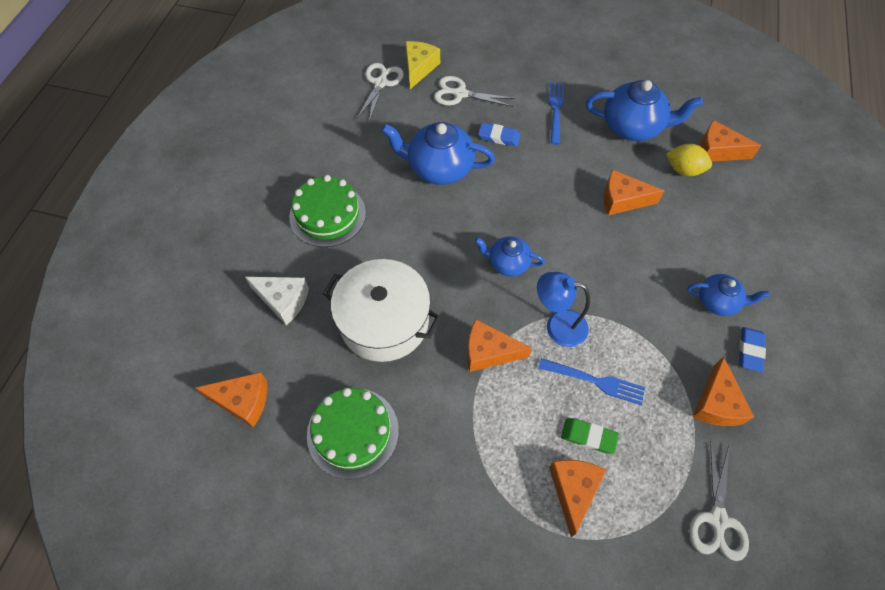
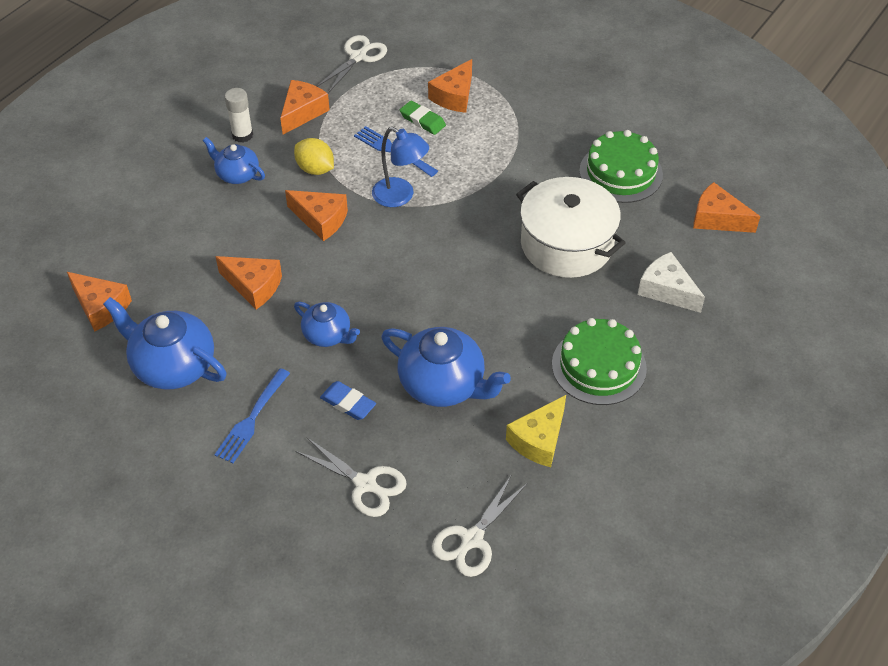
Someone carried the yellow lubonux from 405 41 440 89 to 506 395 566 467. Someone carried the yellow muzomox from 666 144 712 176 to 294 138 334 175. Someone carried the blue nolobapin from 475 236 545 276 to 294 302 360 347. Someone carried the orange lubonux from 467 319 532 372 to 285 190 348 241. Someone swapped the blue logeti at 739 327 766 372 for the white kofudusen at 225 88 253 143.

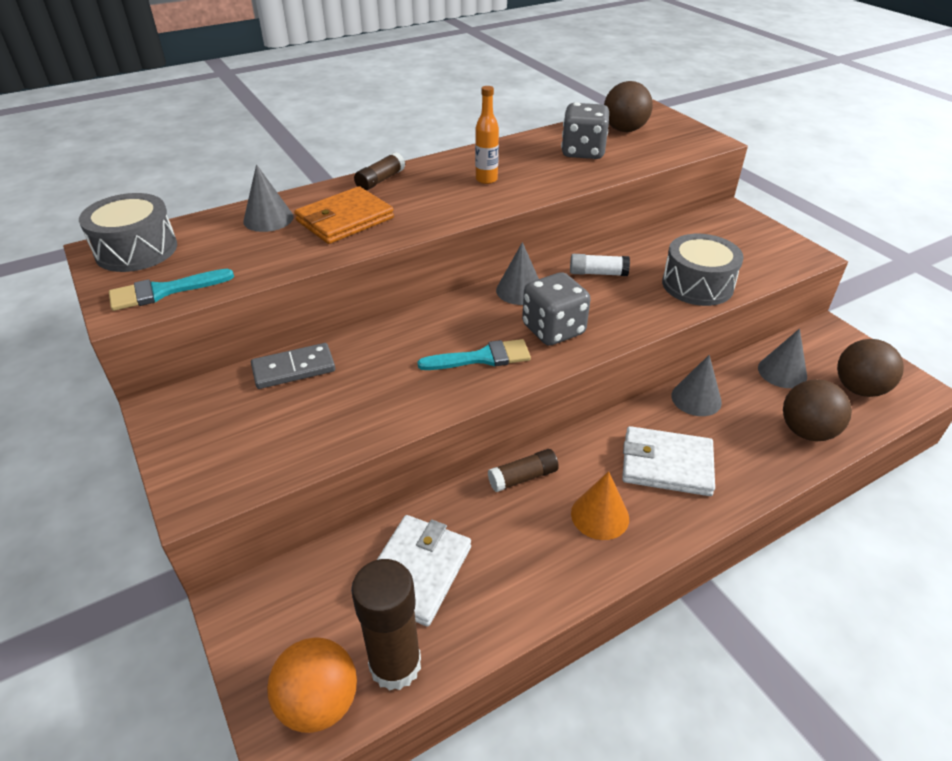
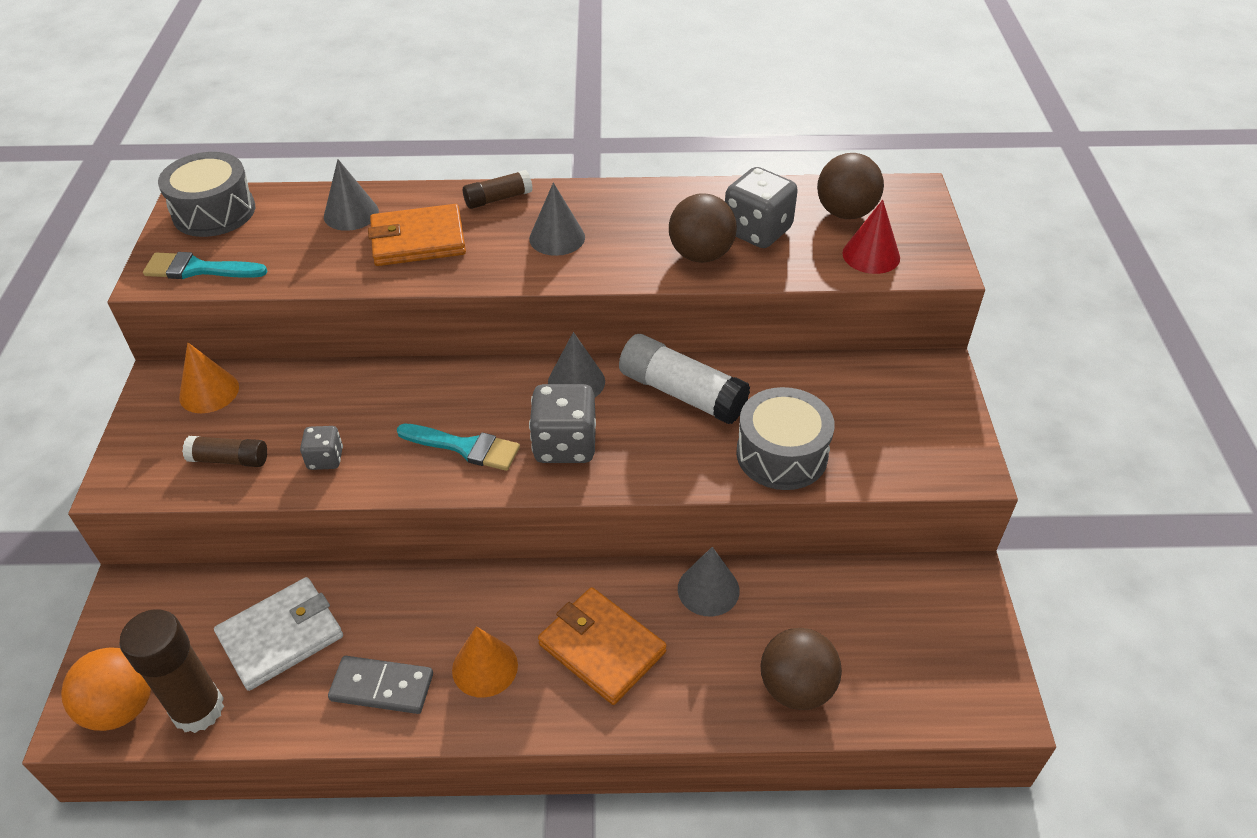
Someone took away the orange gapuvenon at 475 86 499 184. Someone scaled the white kofudusen at 570 254 630 276 by 1.77. Someone carried the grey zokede from 758 328 807 388 to 529 182 585 256. Someone carried the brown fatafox from 837 339 904 397 to 669 193 737 263. Someone carried the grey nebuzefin from 251 343 335 389 to 328 656 433 714. Someone repainted the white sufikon at 622 426 715 496, which became the orange sufikon at 538 587 667 705. Someone carried the brown kofudusen from 488 449 559 492 to 182 436 267 467. Someone put down the red zokede at 842 200 900 274. Someone put down the orange zokede at 179 342 239 413. Someone put down the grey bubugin at 300 426 343 470.

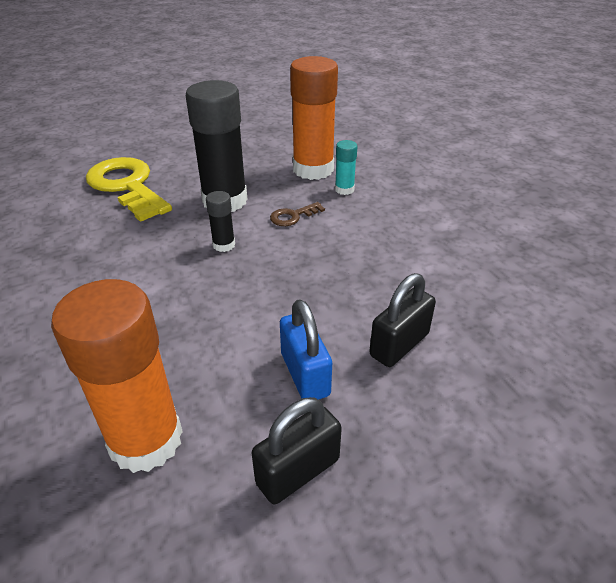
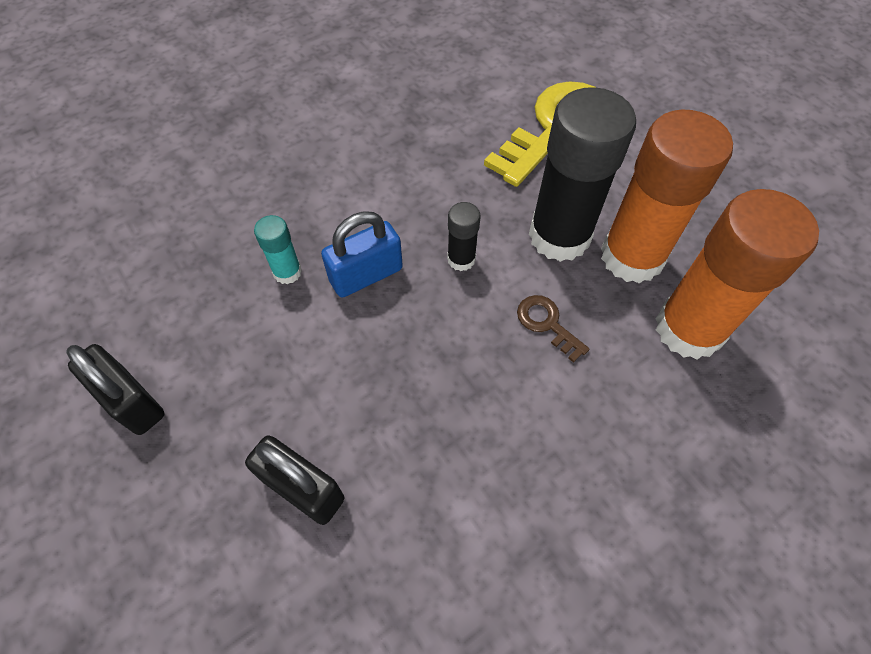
Someone carried the turquoise kofudusen from 335 140 358 195 to 254 215 302 284. Someone carried the orange kofudusen from 51 279 183 473 to 601 110 733 283. Someone carried the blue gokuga from 280 299 332 400 to 321 211 403 298.

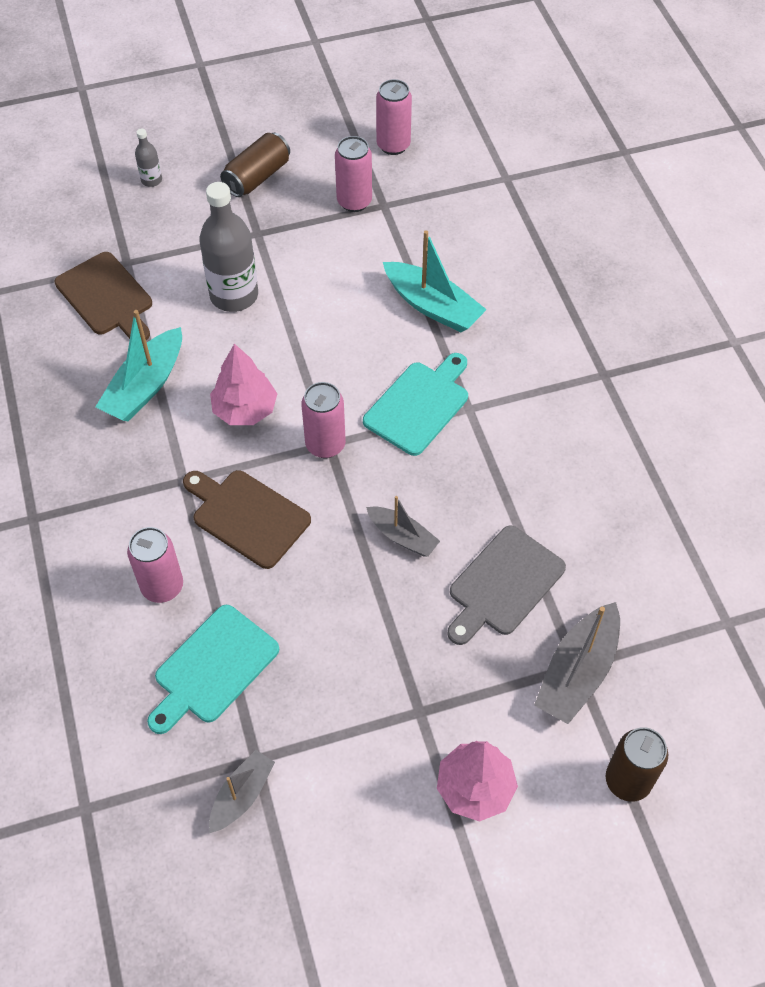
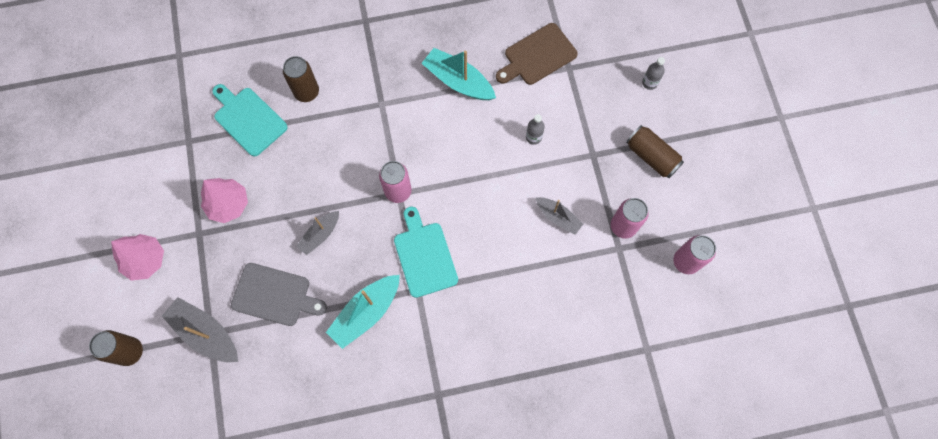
Someone scaled the grey gapuvenon at 199 182 258 312 by 0.47. Someone carried the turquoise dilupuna from 383 230 487 332 to 326 275 400 349. Someone carried the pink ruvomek from 210 344 277 425 to 201 178 248 223. Someone rotated the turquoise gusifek at 363 353 468 456 by 150 degrees counterclockwise. Someone took away the brown gusifek at 183 470 311 569. Someone rotated the grey gusifek at 447 525 566 645 by 150 degrees clockwise. Someone repainted the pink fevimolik at 127 527 183 603, which became the brown fevimolik at 283 56 319 102. Someone carried the grey dilupuna from 209 750 275 833 to 536 197 583 235.

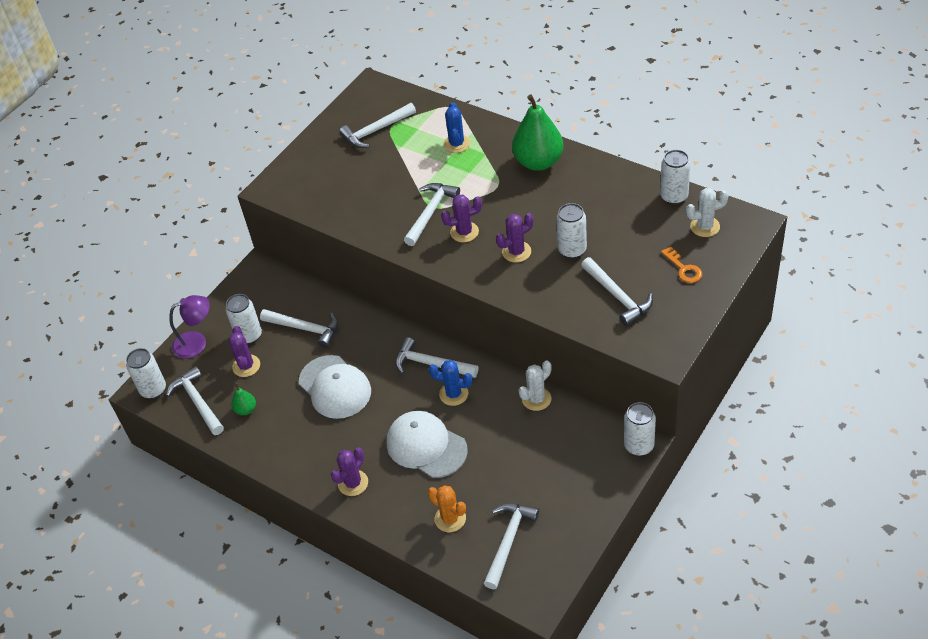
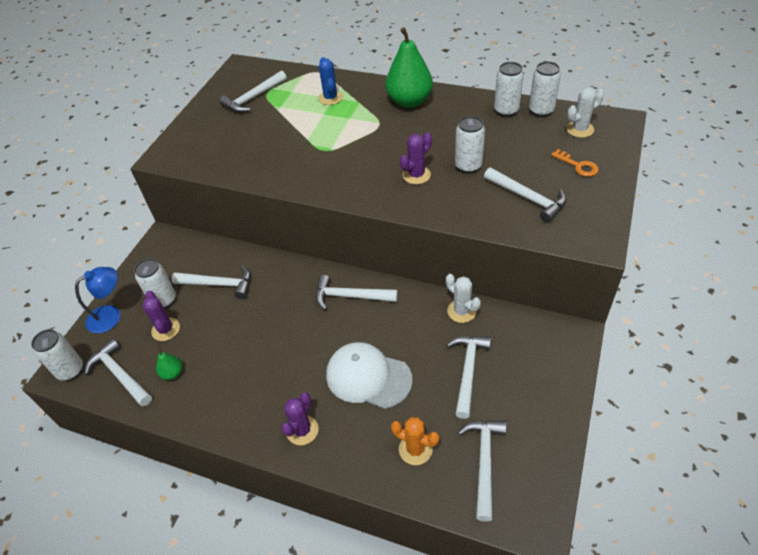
Someone carried the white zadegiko from 404 183 460 246 to 447 335 491 419. Someone took away the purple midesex at 441 195 482 242. Someone repainted the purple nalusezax at 169 295 210 359, which became the blue nalusezax at 75 267 120 333. Someone took away the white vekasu at 299 355 371 419. Someone took away the blue midesex at 429 360 472 406. Someone rotated the white midesex at 518 360 552 411 by 75 degrees counterclockwise. Someone carried the white fevimolik from 624 402 656 456 to 494 62 524 117.

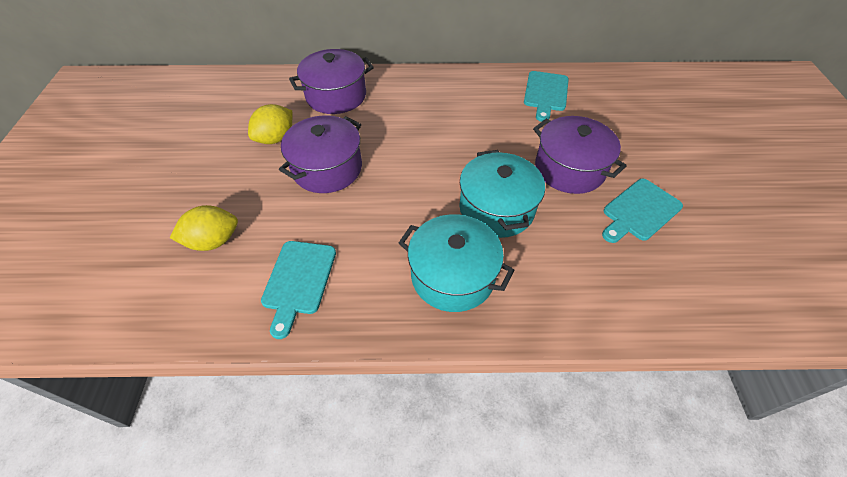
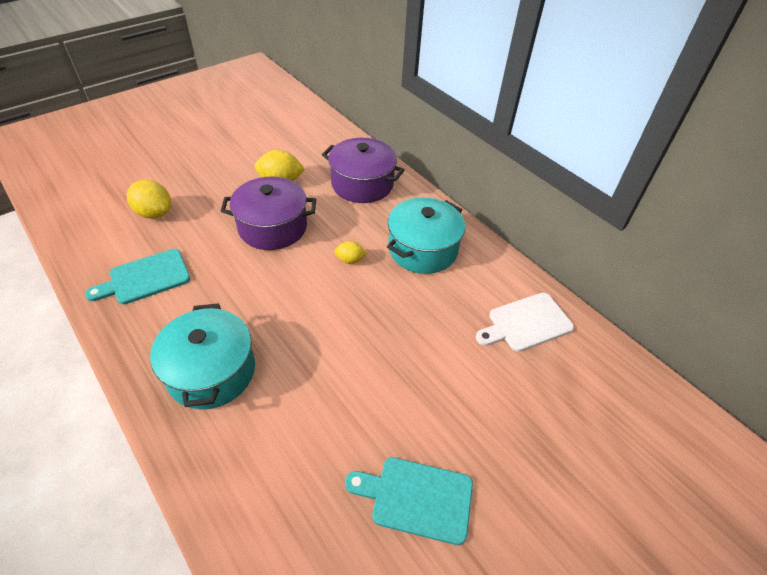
Someone repainted the turquoise gusifek at 524 71 569 122, which became the white gusifek at 476 293 574 352. Someone took away the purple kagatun at 533 116 627 194. Someone carried the turquoise kagatun from 459 150 545 238 to 387 197 465 274. Someone put down the yellow muzomox at 334 241 367 264.

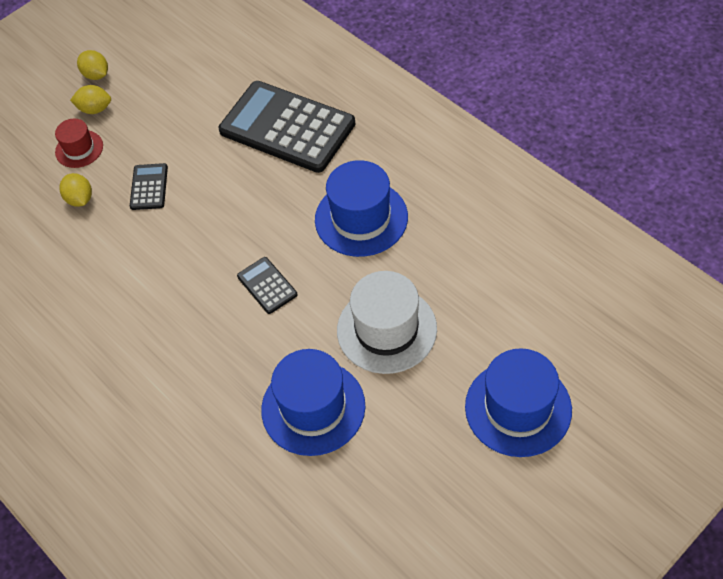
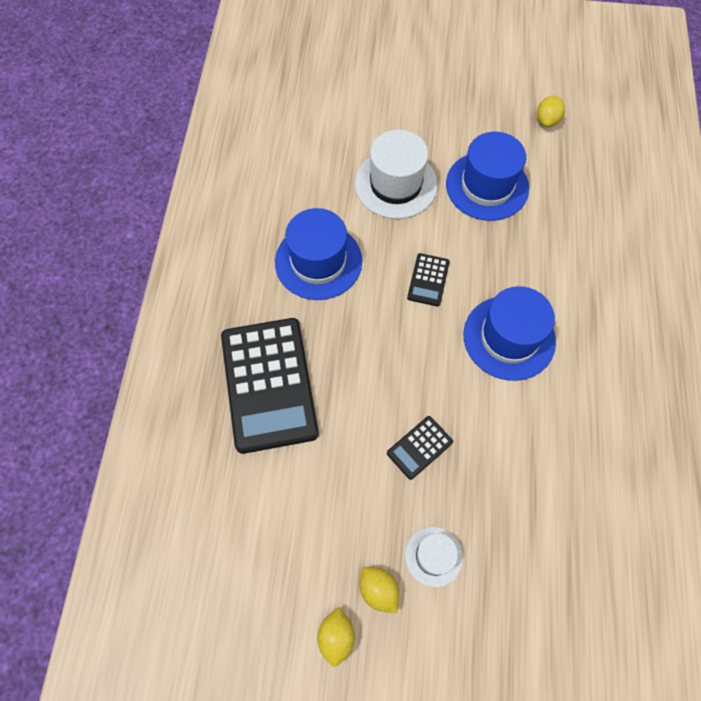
Someone repainted the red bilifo at 55 119 103 168, which became the white bilifo at 405 527 463 588. Someone carried the yellow muzomox from 59 173 92 207 to 537 96 565 127. Someone carried the blue bilifo from 465 348 572 457 to 464 286 556 381.

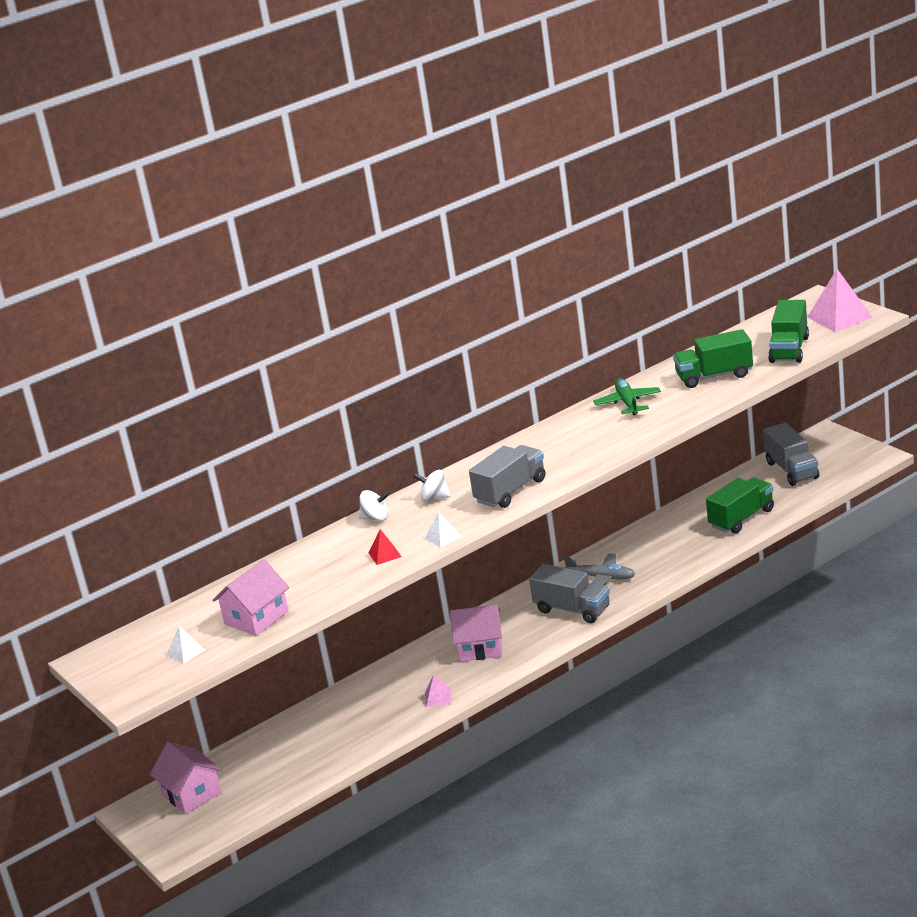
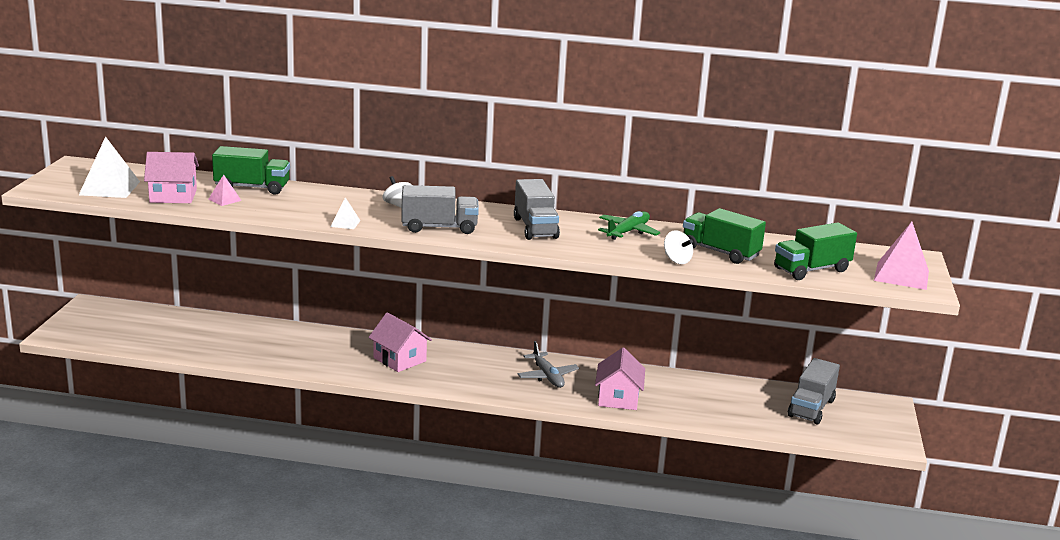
Someone carried the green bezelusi from 706 477 774 534 to 212 146 290 195. Someone carried the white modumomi from 359 490 389 521 to 664 230 693 264. Someone took away the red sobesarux at 369 529 402 565. Someone carried the grey bezelusi from 529 564 610 623 to 514 179 560 240. Someone scaled the white sobesarux at 167 626 205 664 by 2.01. Someone carried the pink sobesarux from 425 674 451 707 to 208 175 242 206. Someone carried the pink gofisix from 150 742 222 814 to 595 348 645 410.

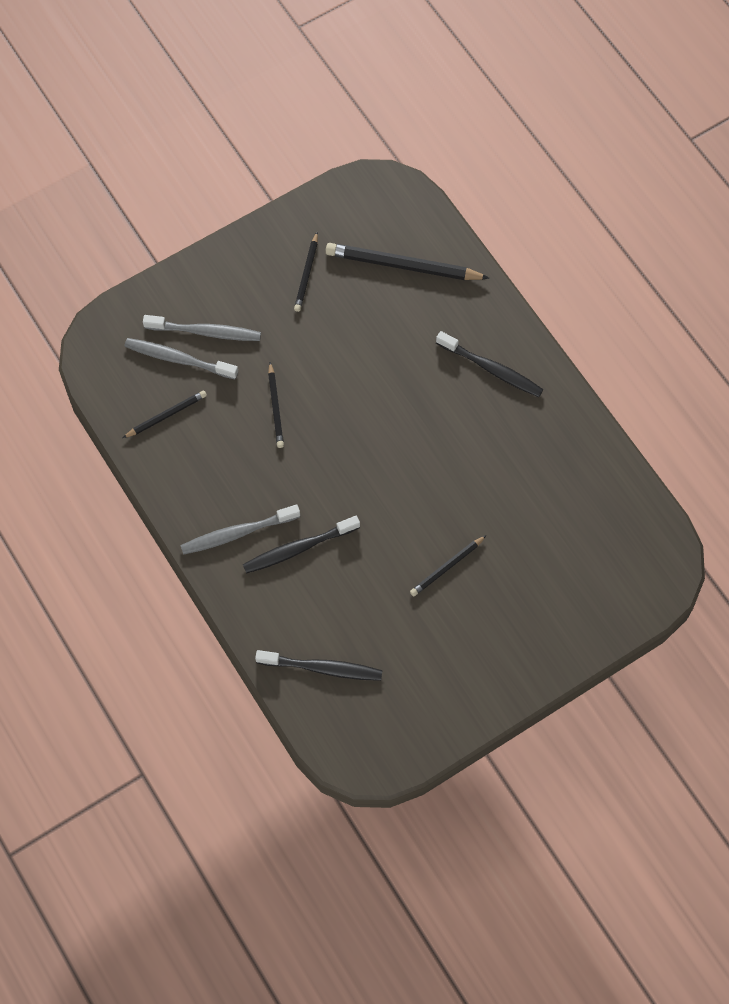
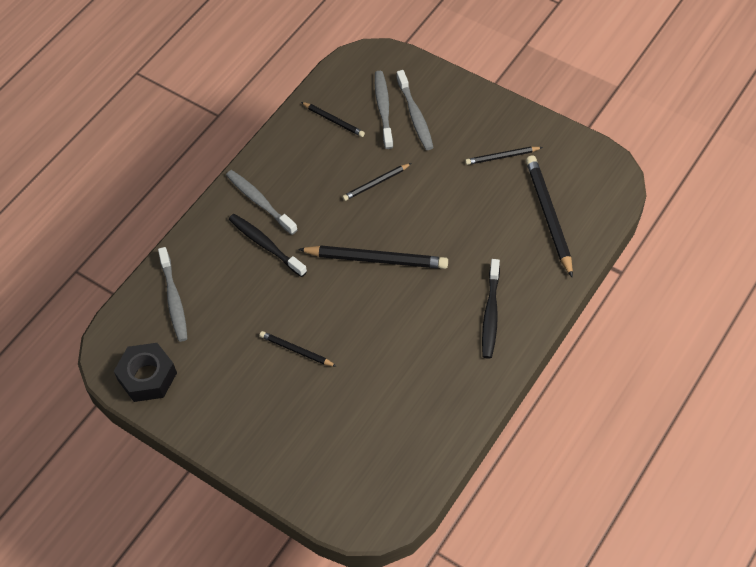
Someone repainted the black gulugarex at 255 650 383 681, which became the grey gulugarex at 158 247 187 342. Someone put down the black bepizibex at 298 245 448 269. Someone put down the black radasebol at 114 343 177 402.

